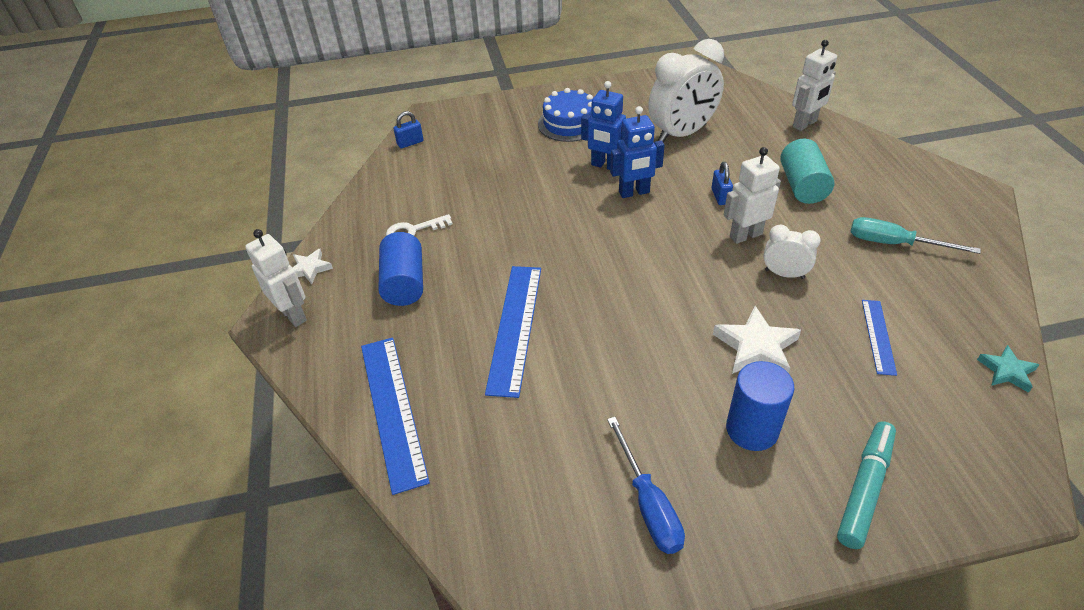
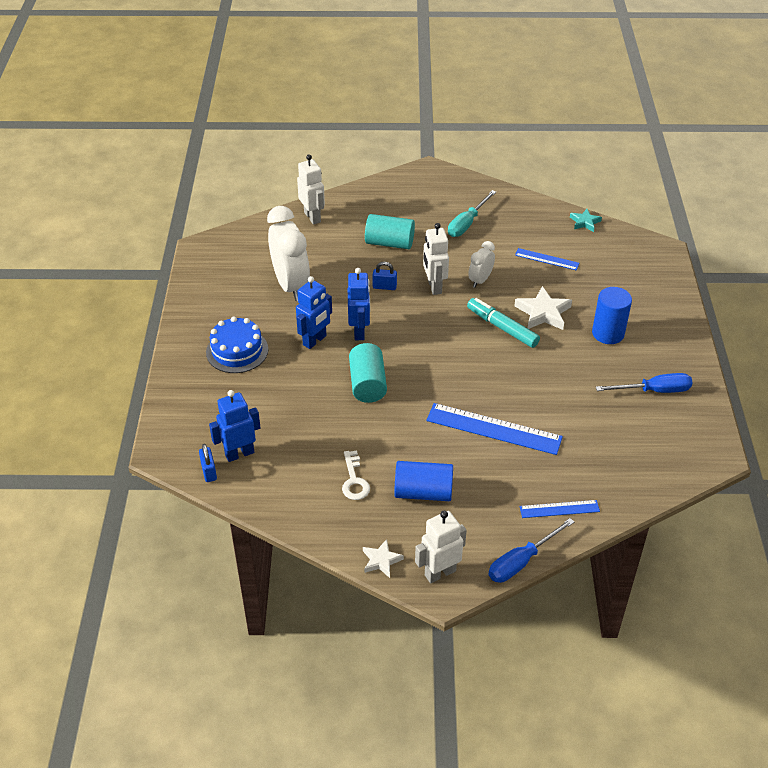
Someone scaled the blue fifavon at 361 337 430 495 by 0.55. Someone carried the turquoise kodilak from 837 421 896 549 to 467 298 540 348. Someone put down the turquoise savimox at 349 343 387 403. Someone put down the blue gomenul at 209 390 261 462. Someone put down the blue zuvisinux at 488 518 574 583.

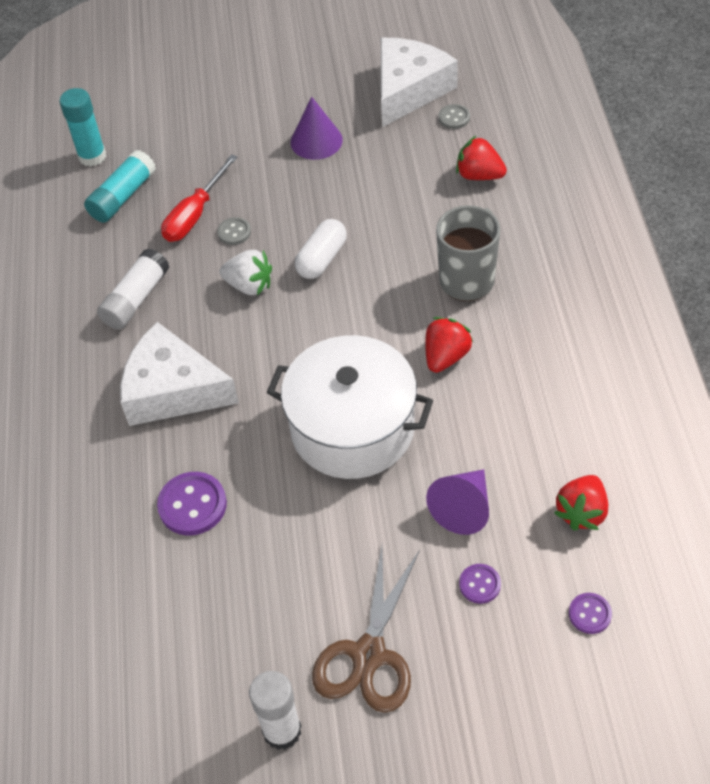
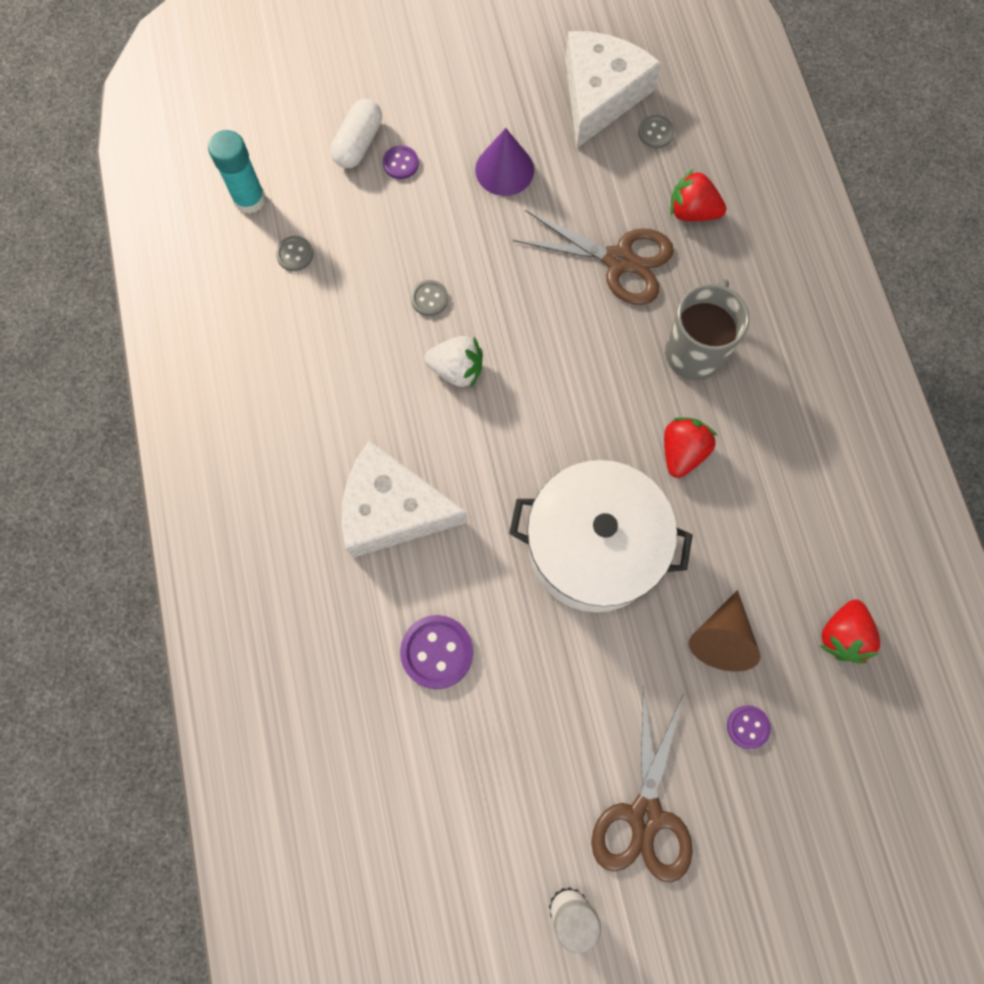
Someone swapped the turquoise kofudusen at 84 150 156 223 for the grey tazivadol at 276 236 313 271. Someone took away the red zuvisinux at 161 154 237 242. Someone carried the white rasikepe from 295 219 347 279 to 330 99 382 168. Someone took away the white kofudusen at 97 248 169 330. Someone repainted the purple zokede at 426 469 489 535, which became the brown zokede at 688 590 761 671. Someone carried the purple tazivadol from 569 593 612 634 to 383 145 419 179. Someone put down the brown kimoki at 513 210 674 305.

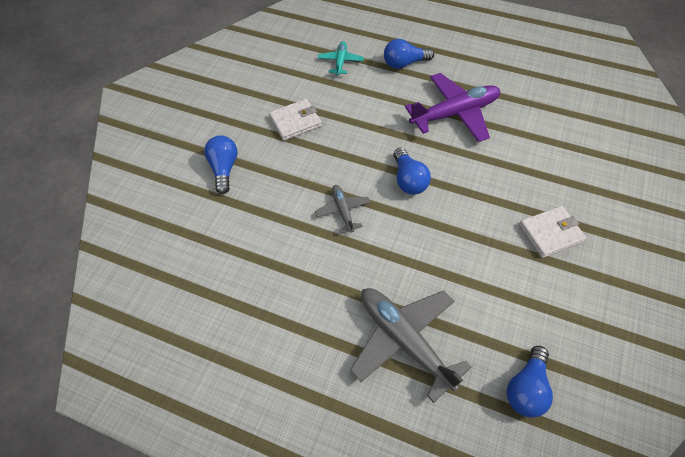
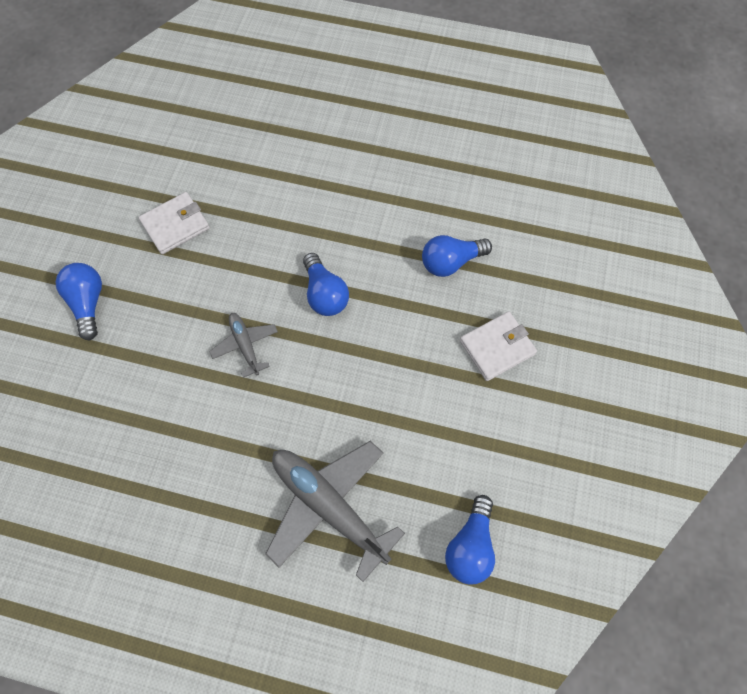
Someone carried the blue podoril from 384 39 434 69 to 422 235 492 277. Someone took away the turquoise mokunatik at 318 41 364 76. Someone took away the purple mokunatik at 405 73 500 142.

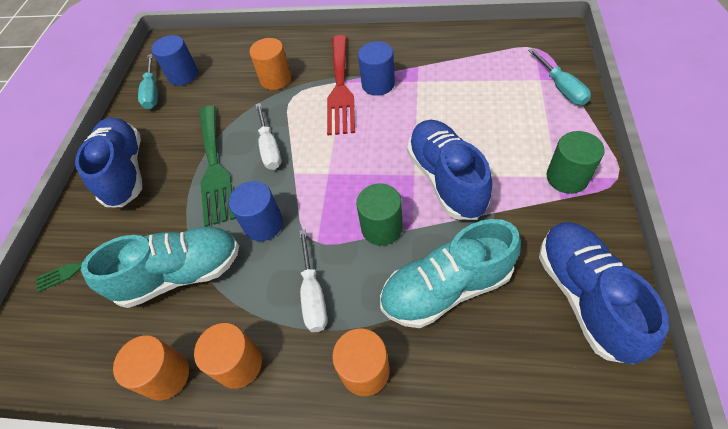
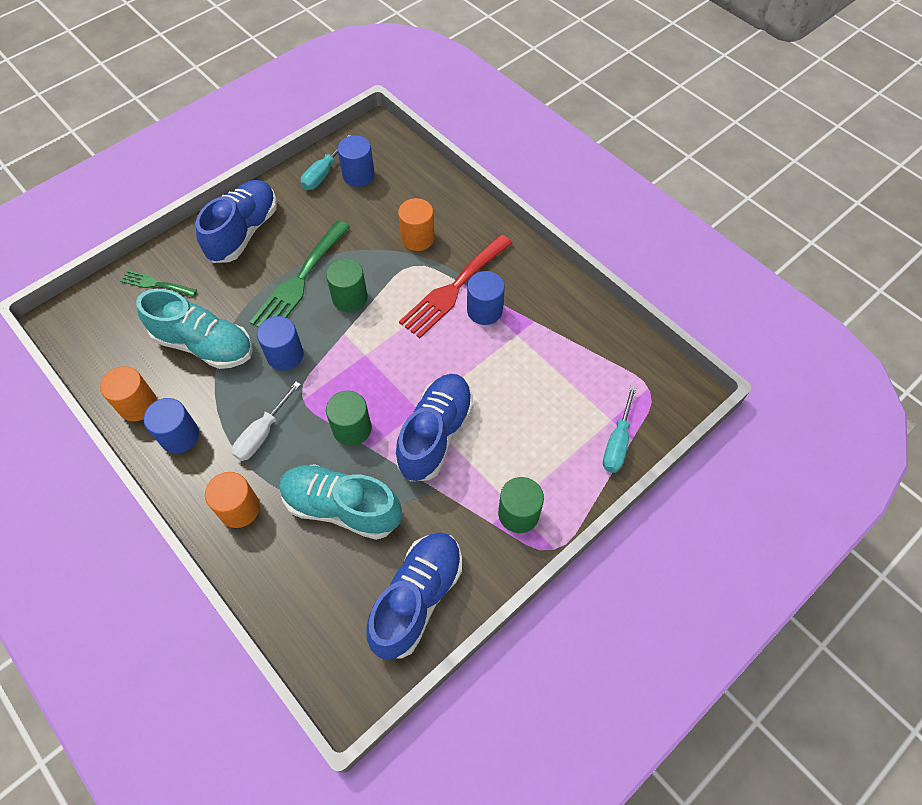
Someone swapped the white zuvisinux at 255 103 281 170 for the green savimox at 326 258 368 312. Someone repainted the orange savimox at 194 323 262 389, which became the blue savimox at 143 398 199 453.

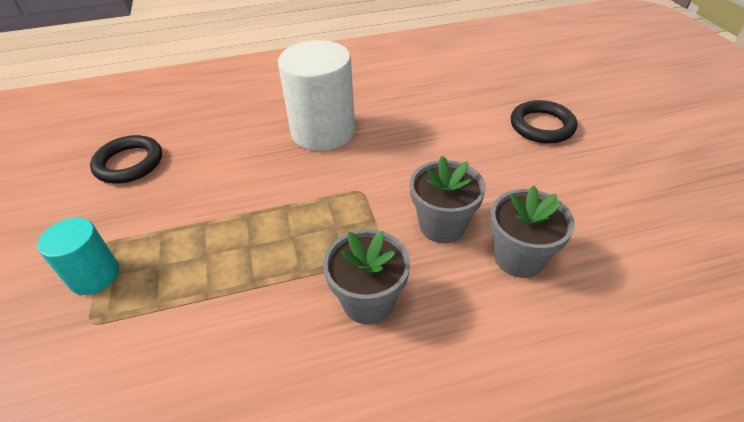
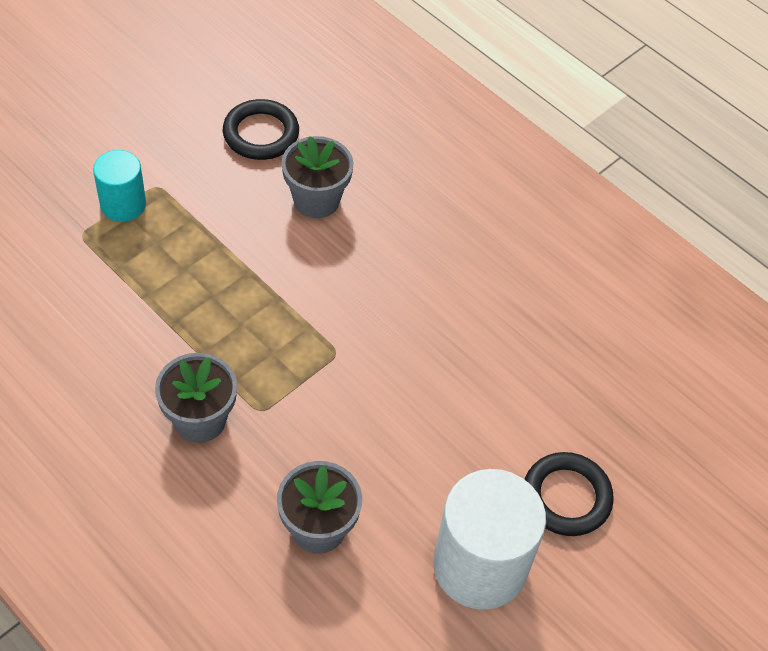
Someone carried the white savimox from 278 40 355 151 to 433 469 546 610. Someone carried the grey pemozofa from 410 156 486 243 to 282 136 353 218.

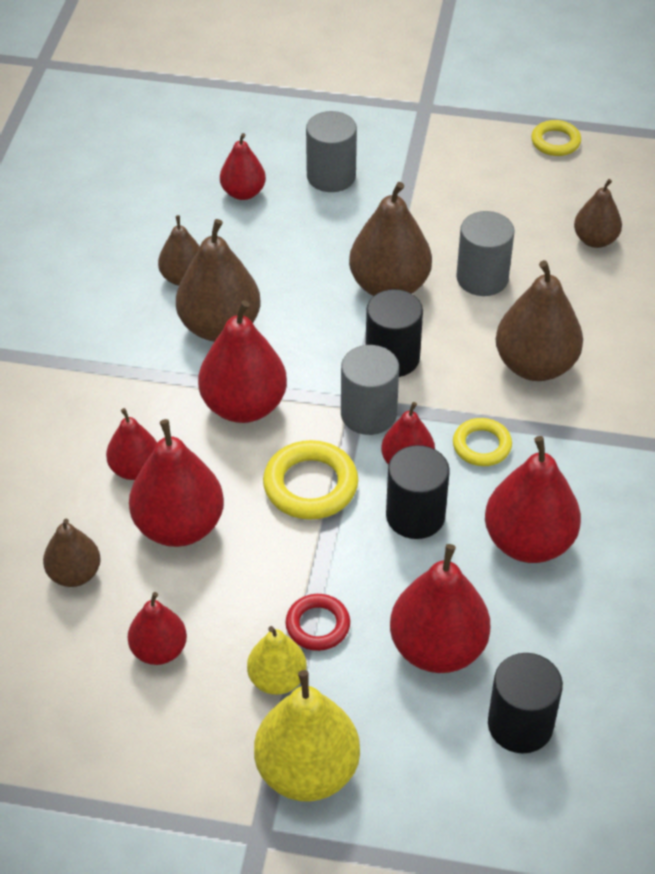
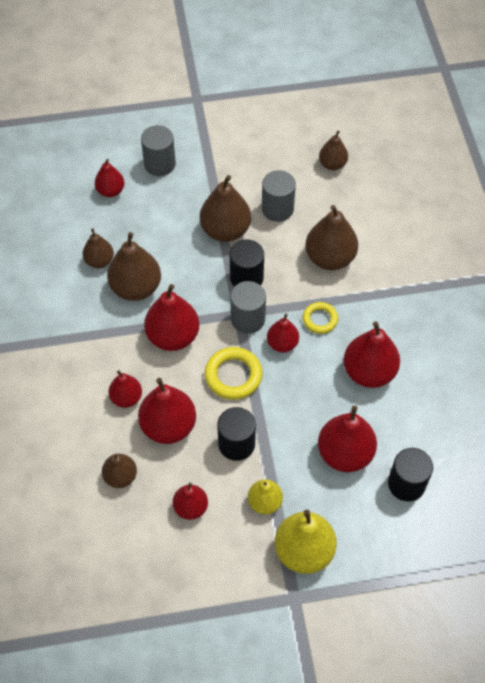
Someone took away the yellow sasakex at 531 120 581 156. Someone carried the black savimox from 386 445 450 539 to 217 407 256 461. Someone took away the red sasakex at 285 594 350 651.

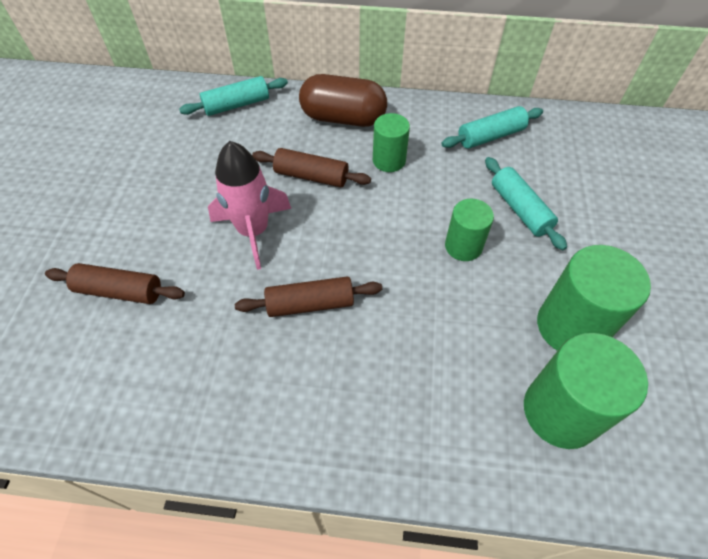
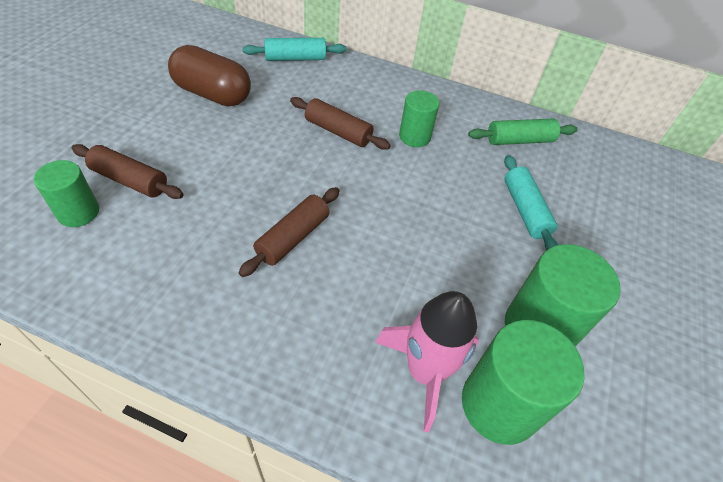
Someone carried the brown rasikepe from 299 74 387 127 to 168 45 251 107. Someone repainted the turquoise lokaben at 441 106 543 149, which became the green lokaben at 468 119 578 145. Someone carried the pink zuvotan from 208 141 291 270 to 375 291 479 432. Someone carried the green savimox from 445 199 494 261 to 34 160 99 227. Someone rotated the brown lokaben at 235 276 382 317 by 60 degrees counterclockwise.

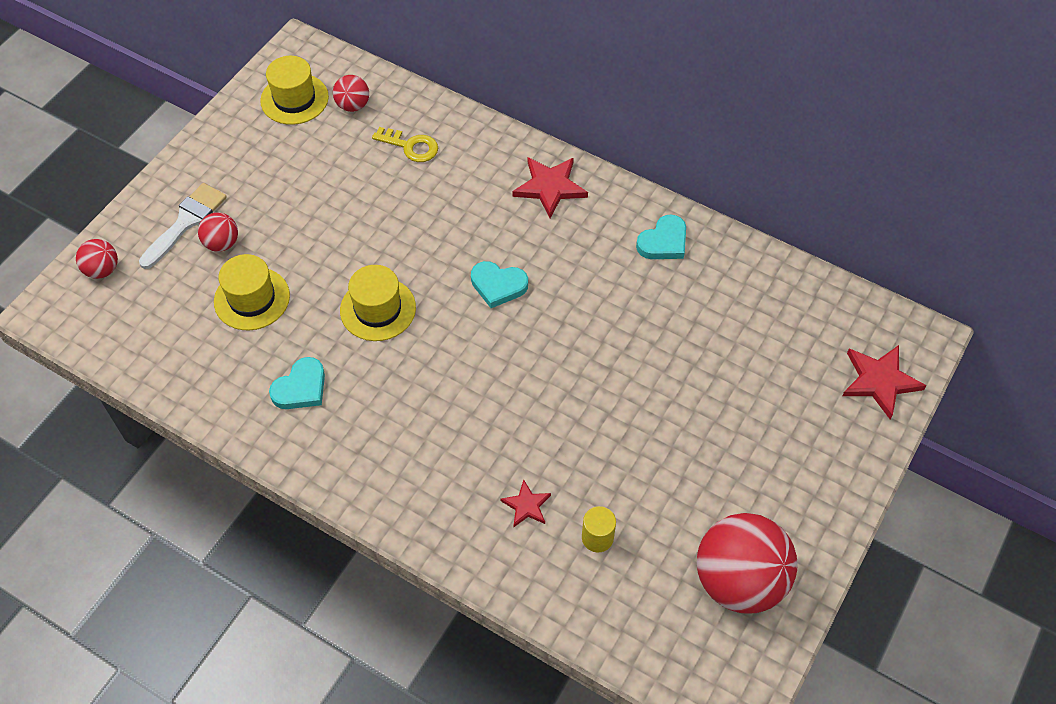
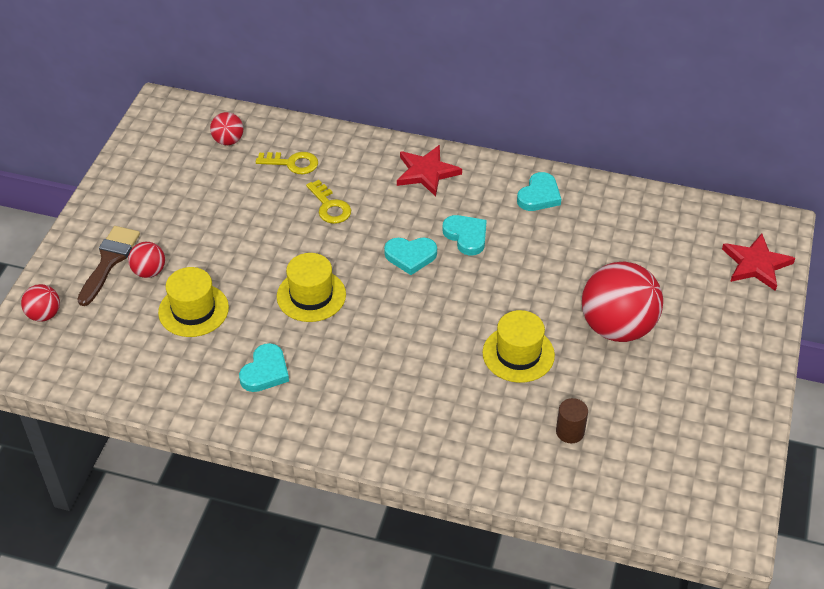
Someone carried the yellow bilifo from 260 56 329 125 to 482 310 555 383. Someone repainted the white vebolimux at 139 183 227 269, which became the brown vebolimux at 77 226 140 306. Someone took away the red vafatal at 501 480 551 527. Someone repainted the yellow savimox at 582 506 616 553, which became the brown savimox at 556 398 588 443. Someone carried the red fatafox from 697 513 798 614 to 582 262 663 342. Someone put down the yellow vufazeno at 306 180 351 224. Someone put down the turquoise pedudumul at 443 215 487 256.

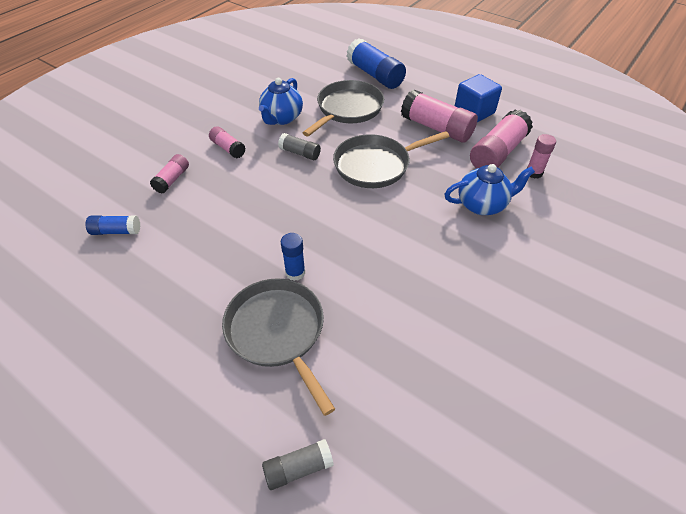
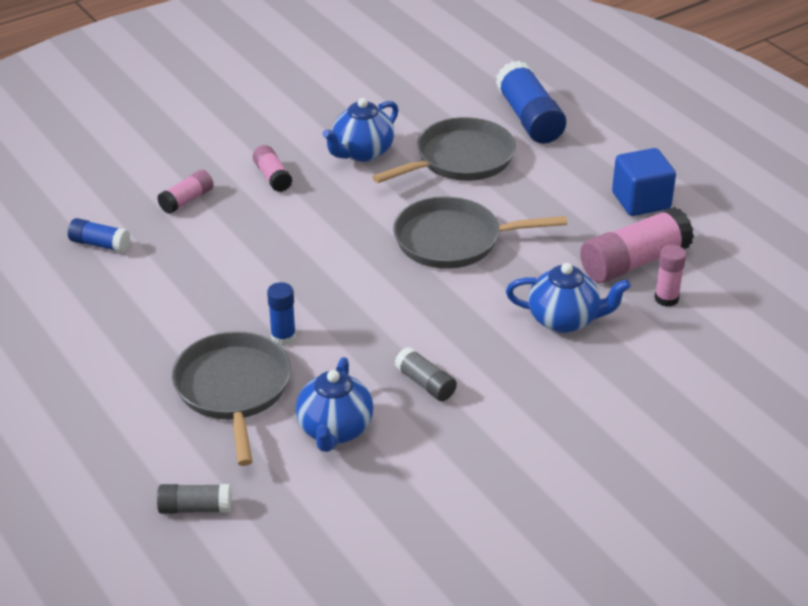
Someone took away the pink kofudusen at 401 90 478 142. Someone carried the grey kofudusen from 278 133 321 160 to 394 347 457 401. Someone put down the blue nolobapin at 296 357 373 452.

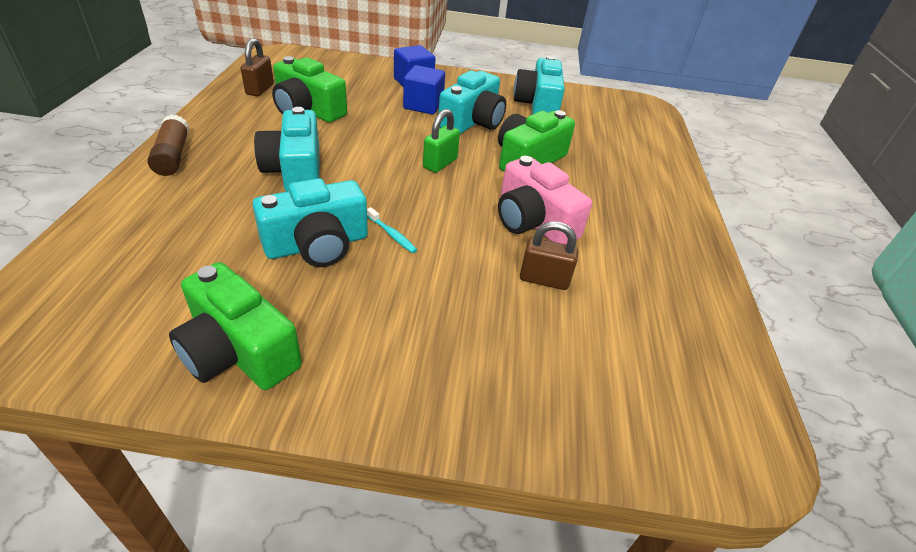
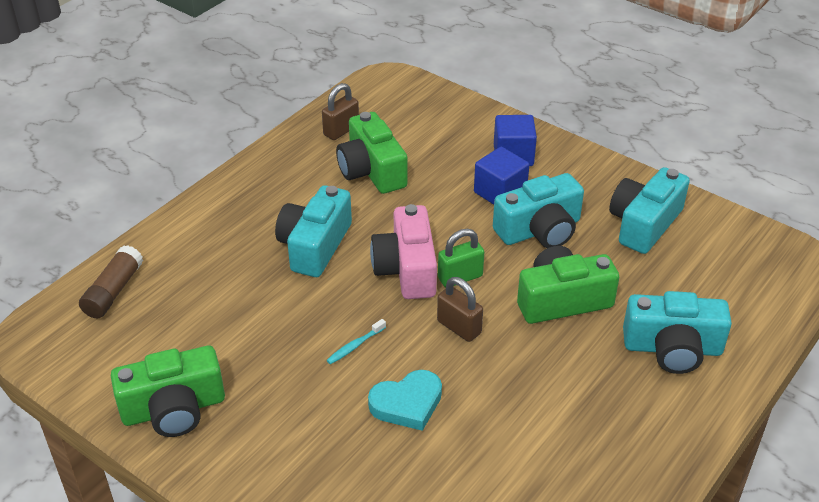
Someone carried the brown kofudusen from 147 115 189 176 to 79 245 143 318. Someone carried the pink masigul from 498 156 592 245 to 370 204 437 299. Someone carried the turquoise masigul from 252 178 368 267 to 623 291 732 374. Someone rotated the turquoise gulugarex at 367 207 417 253 by 60 degrees clockwise. Someone carried the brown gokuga from 520 221 578 290 to 437 277 483 342. Someone rotated the green masigul at 169 262 302 390 by 90 degrees counterclockwise. Someone put down the turquoise pedudumul at 368 370 442 431.

